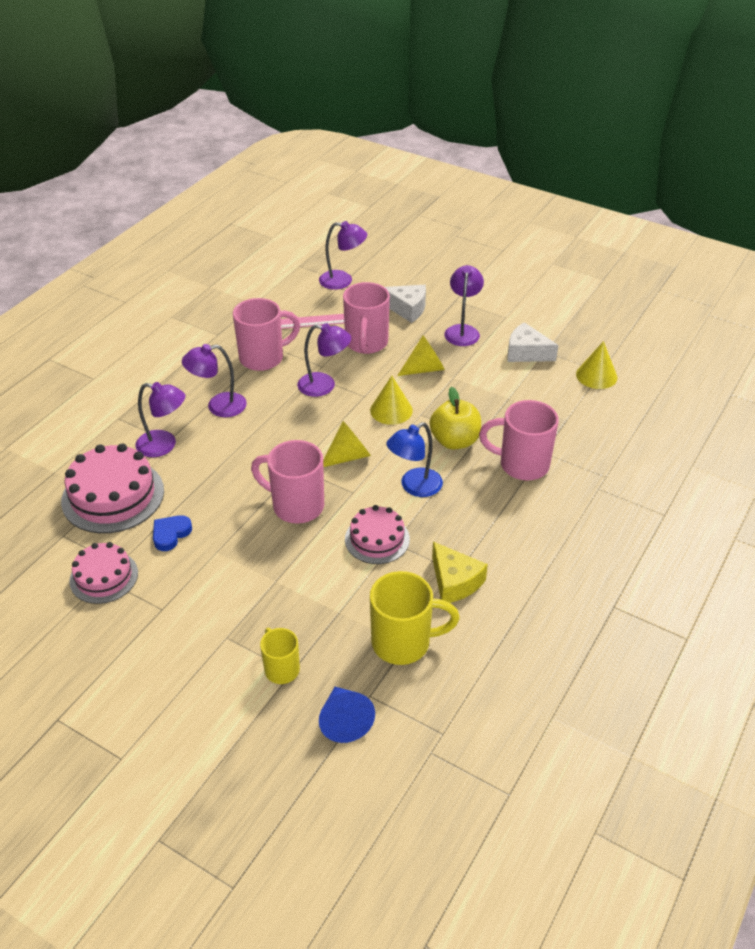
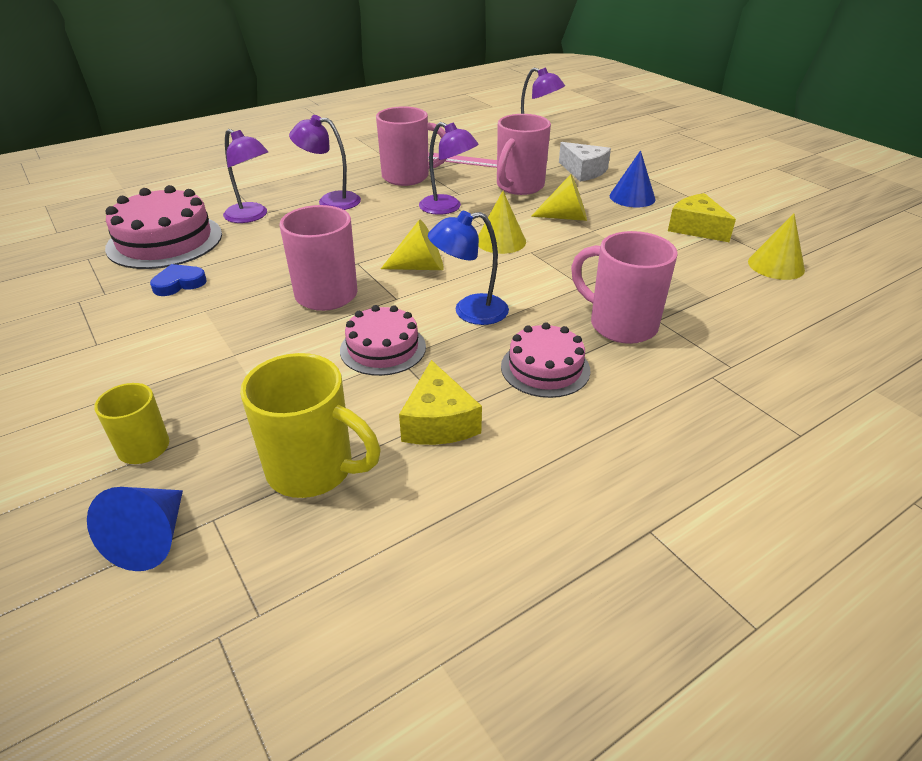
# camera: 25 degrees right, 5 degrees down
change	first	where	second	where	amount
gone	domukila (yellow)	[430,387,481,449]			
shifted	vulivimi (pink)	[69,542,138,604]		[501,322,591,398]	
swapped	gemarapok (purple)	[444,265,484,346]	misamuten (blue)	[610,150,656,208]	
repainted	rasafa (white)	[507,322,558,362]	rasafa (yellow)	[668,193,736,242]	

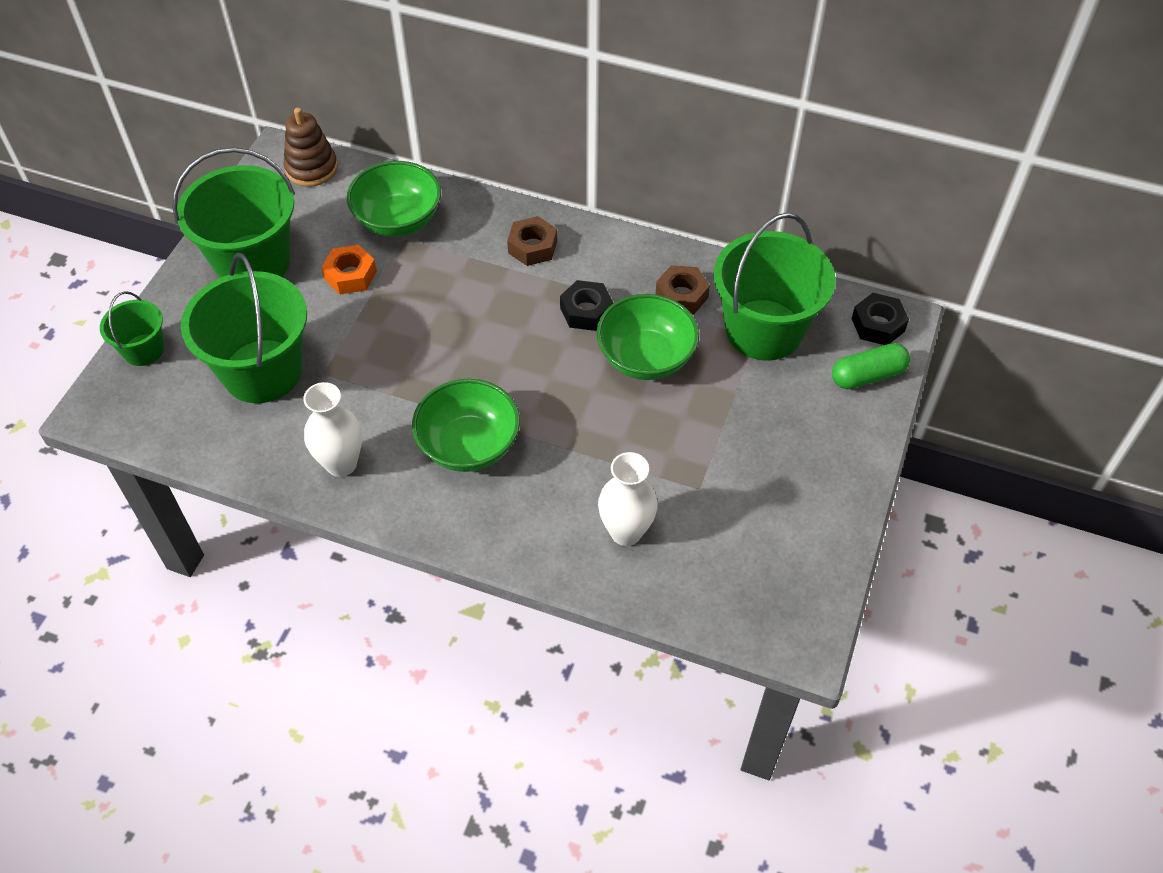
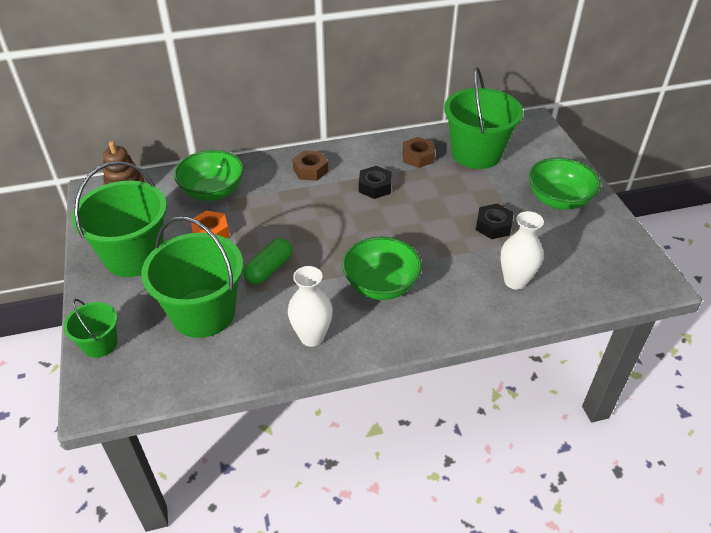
# camera: 35 degrees left, 10 degrees down
change	first	where	second	where	amount
shifted	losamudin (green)	[596,294,699,380]		[529,158,601,210]	
shifted	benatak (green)	[832,343,910,389]		[243,238,292,285]	
shifted	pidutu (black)	[851,293,909,345]		[476,204,514,239]	

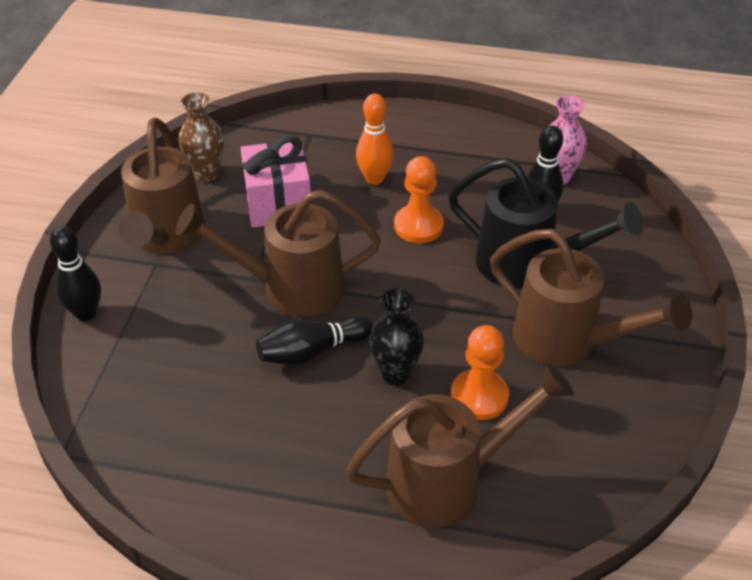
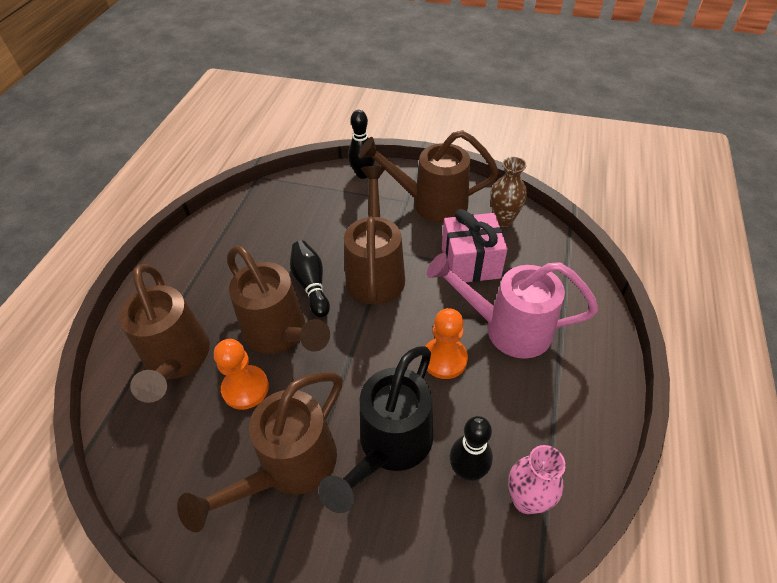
# camera: 95 degrees right, 5 degrees up
change	first	where	second	where	amount
swapped	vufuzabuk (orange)	[356,93,394,185]	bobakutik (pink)	[427,253,598,359]	
swapped	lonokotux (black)	[369,288,424,385]	bobakutik (brown)	[227,245,330,354]	

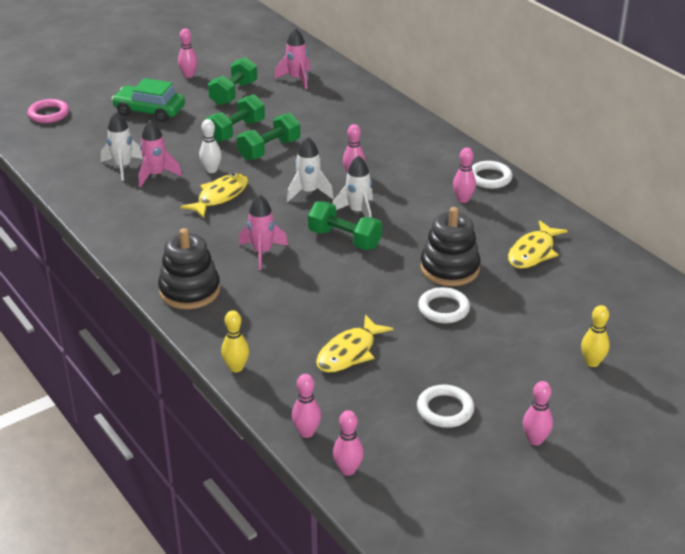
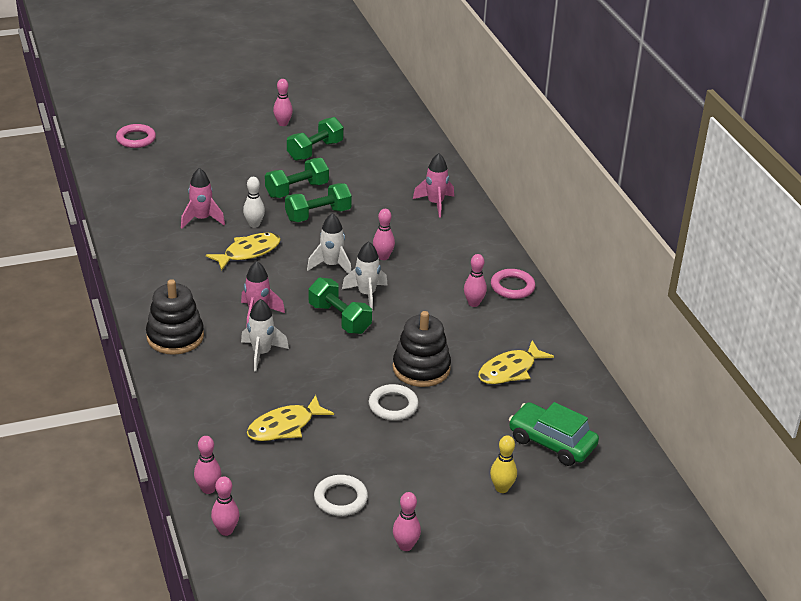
# camera: 15 degrees right, 0 degrees up
change	first	where	second	where	amount
gone	vufuzabuk (yellow)	[221,310,249,372]			
shifted	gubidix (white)	[101,112,143,181]		[241,299,289,371]	
shifted	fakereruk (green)	[112,78,185,122]		[509,402,599,466]	
shifted	gubidix (pink)	[274,28,311,89]		[413,153,454,218]	
repainted	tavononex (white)	[472,161,513,189]	tavononex (pink)	[491,269,535,299]	

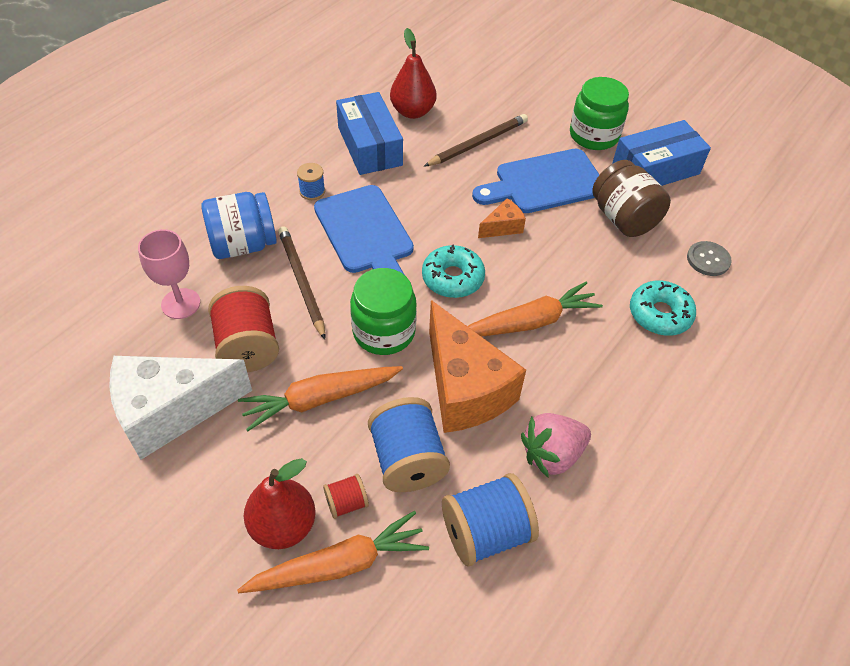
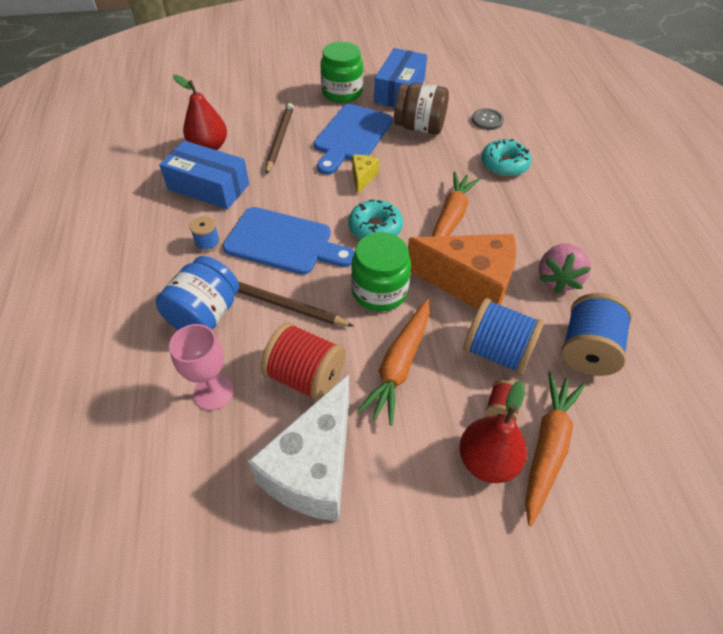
# camera: 45 degrees left, 0 degrees up
change	first	where	second	where	amount
repainted	rasafa (orange)	[478,198,526,238]	rasafa (yellow)	[352,155,379,194]	

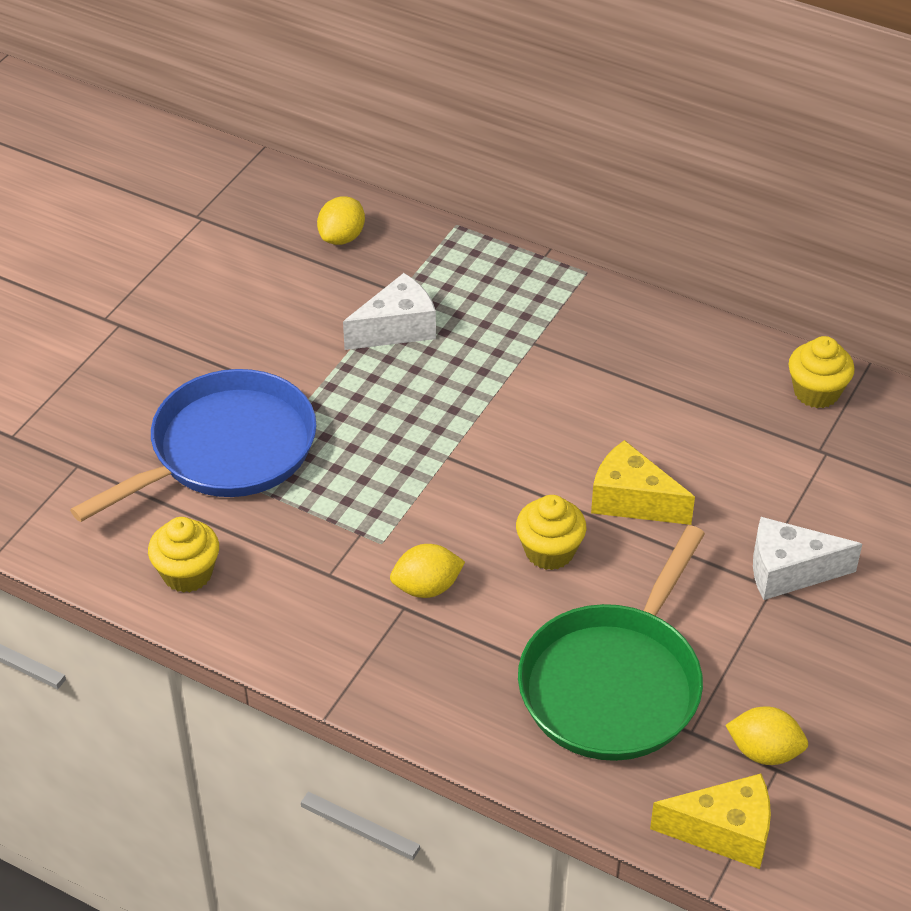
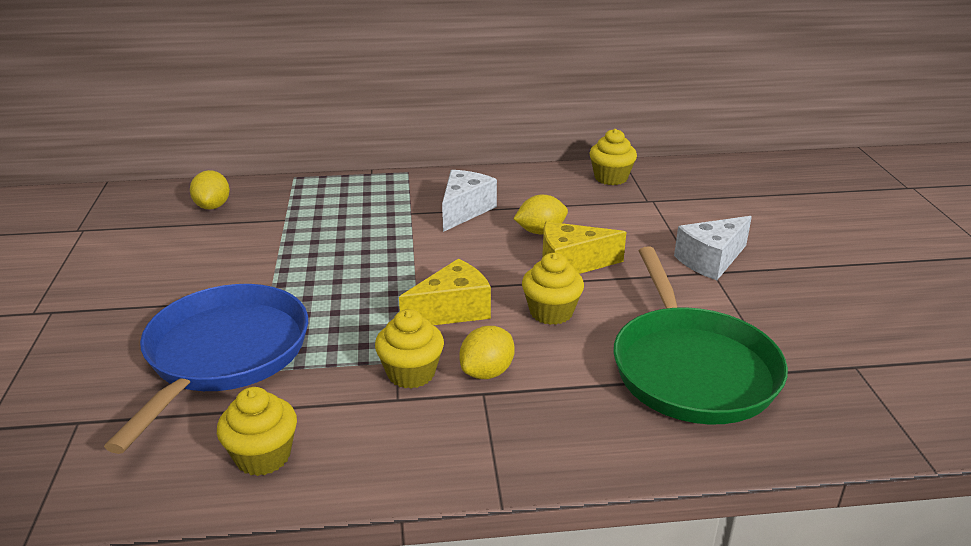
# camera: 35 degrees left, 15 degrees down
change	first	where	second	where	amount
new			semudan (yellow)	[375,309,444,389]	
shifted	rasafa (white)	[343,273,436,350]		[442,170,497,232]	
shifted	rasafa (yellow)	[650,773,771,869]		[399,259,491,325]	
shifted	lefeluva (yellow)	[725,706,808,765]		[514,195,568,234]	

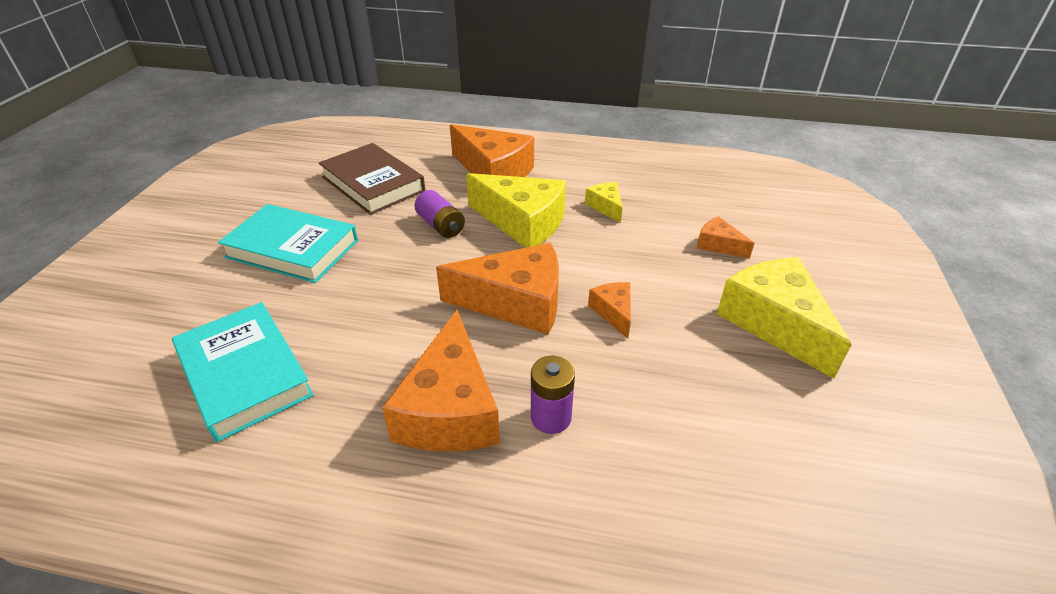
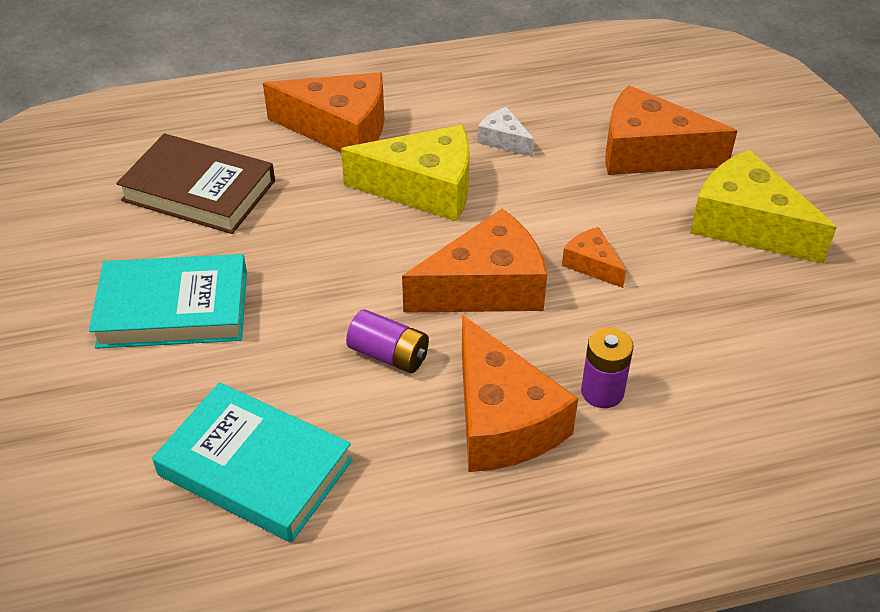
# camera: 25 degrees left, 5 degrees up
change	first	where	second	where	amount
shifted	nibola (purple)	[415,190,465,238]		[346,309,429,373]	
repainted	rasafa (yellow)	[585,182,623,223]	rasafa (white)	[478,107,534,157]	
scaled	rasafa (orange)	[697,216,755,259]		[605,85,737,175]	x2.05

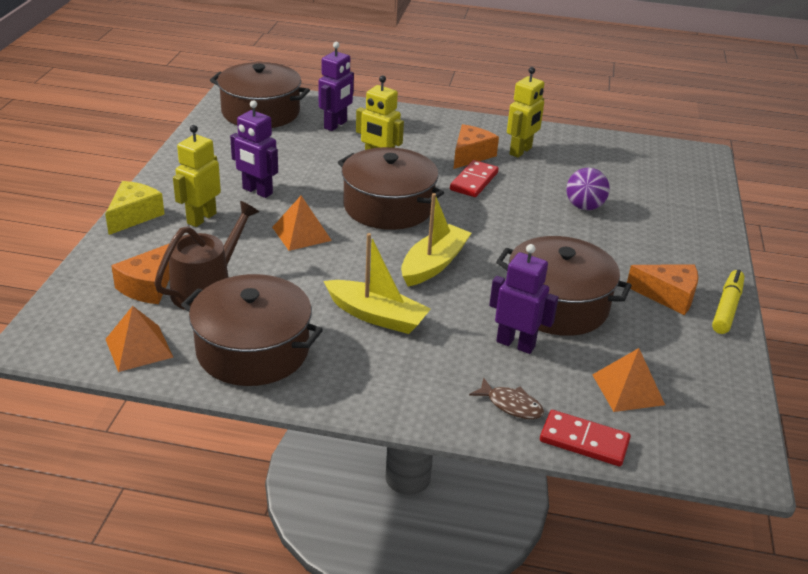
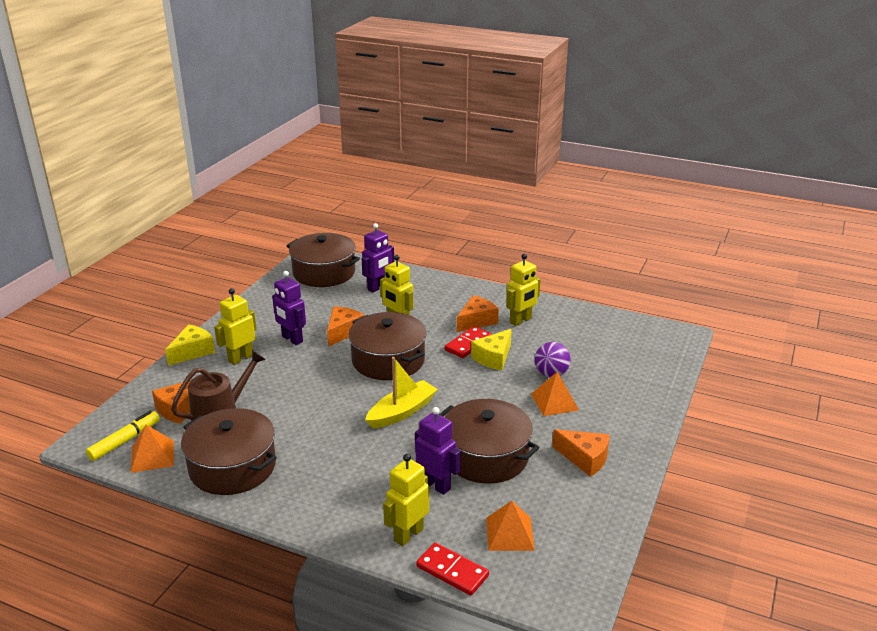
# camera: 15 degrees right, 5 degrees down
change	first	where	second	where	amount
gone	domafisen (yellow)	[323,233,431,334]			
new			rasafa (orange)	[327,306,365,347]	
new			rasafa (yellow)	[471,329,512,370]	
shifted	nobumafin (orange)	[272,196,332,251]		[531,372,579,416]	
shifted	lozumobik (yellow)	[712,269,744,334]		[86,411,160,461]	
swapped	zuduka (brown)	[469,378,544,419]	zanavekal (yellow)	[383,454,429,546]	

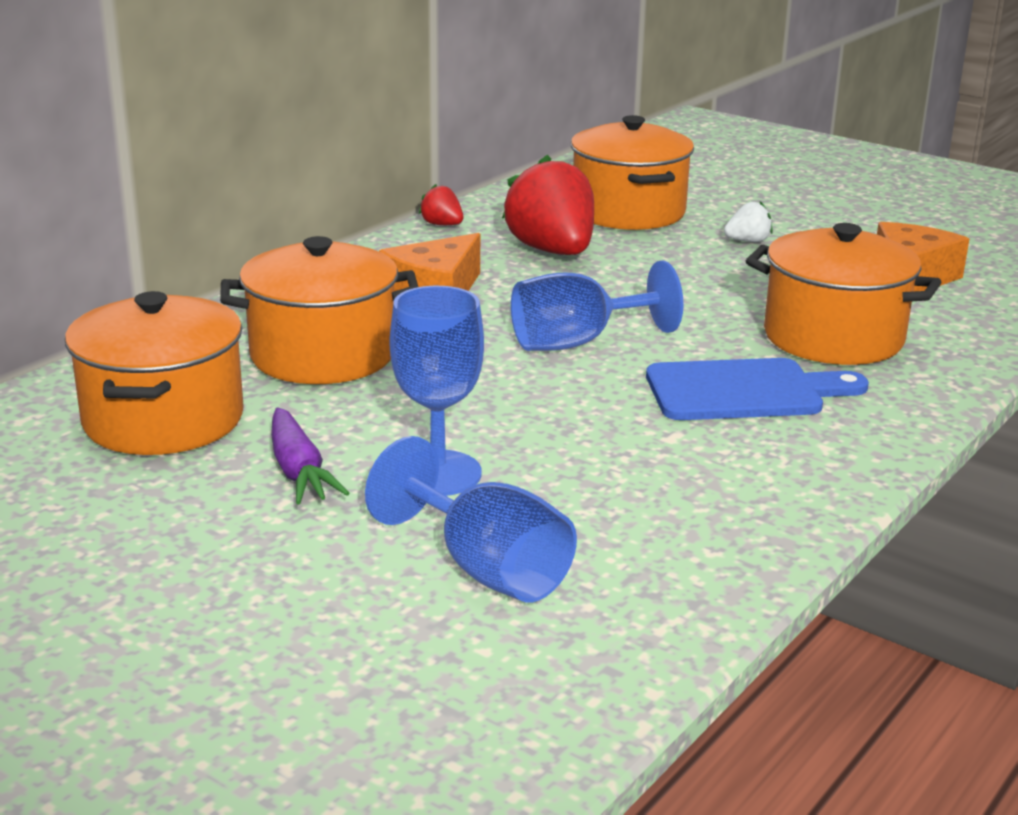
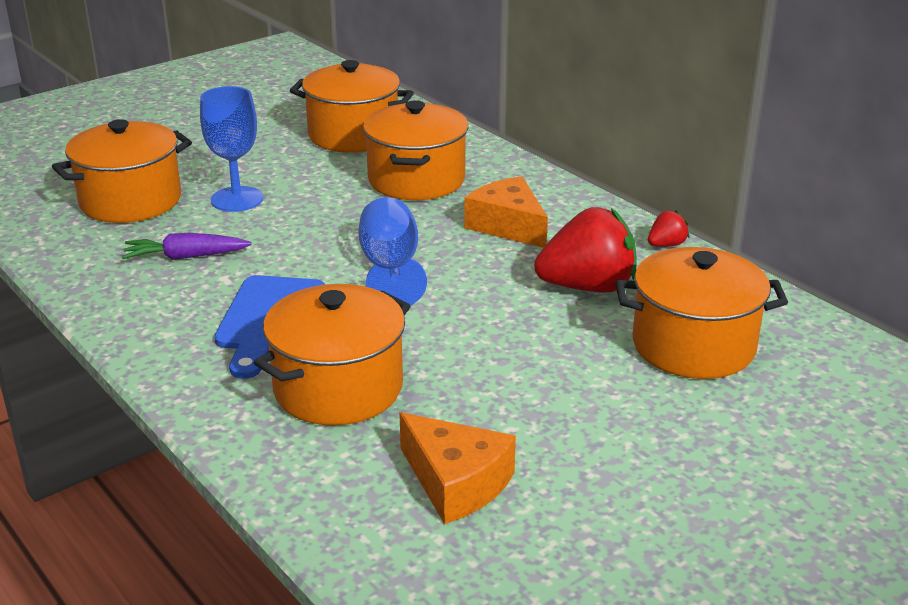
# camera: 105 degrees right, 5 degrees up
change	first	where	second	where	amount
gone	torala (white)	[724,201,773,242]			
shifted	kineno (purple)	[271,407,349,505]		[122,233,252,260]	
swapped	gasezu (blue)	[365,436,577,603]	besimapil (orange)	[52,119,192,223]	

